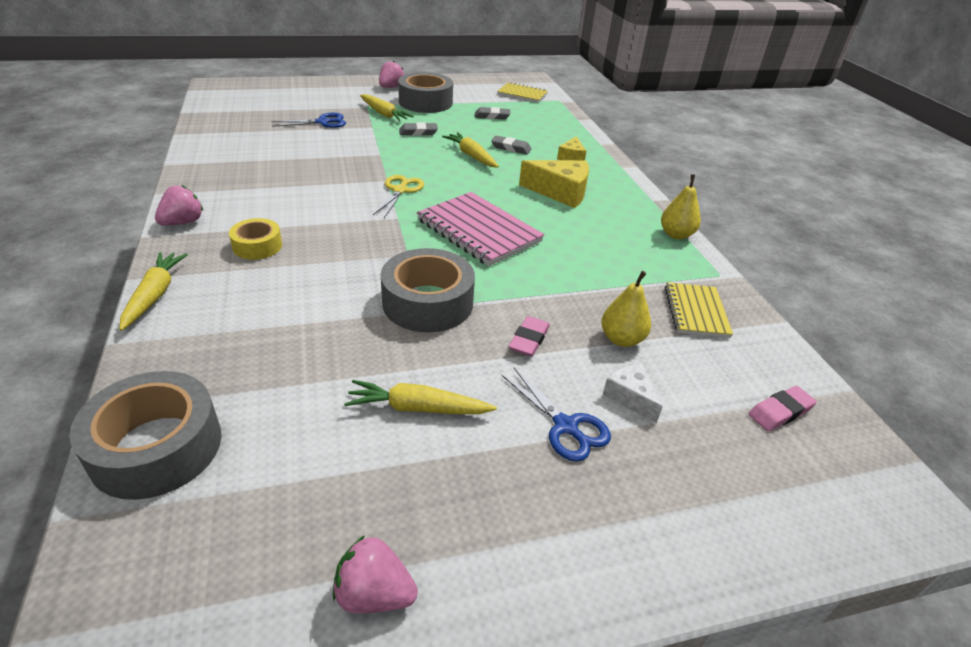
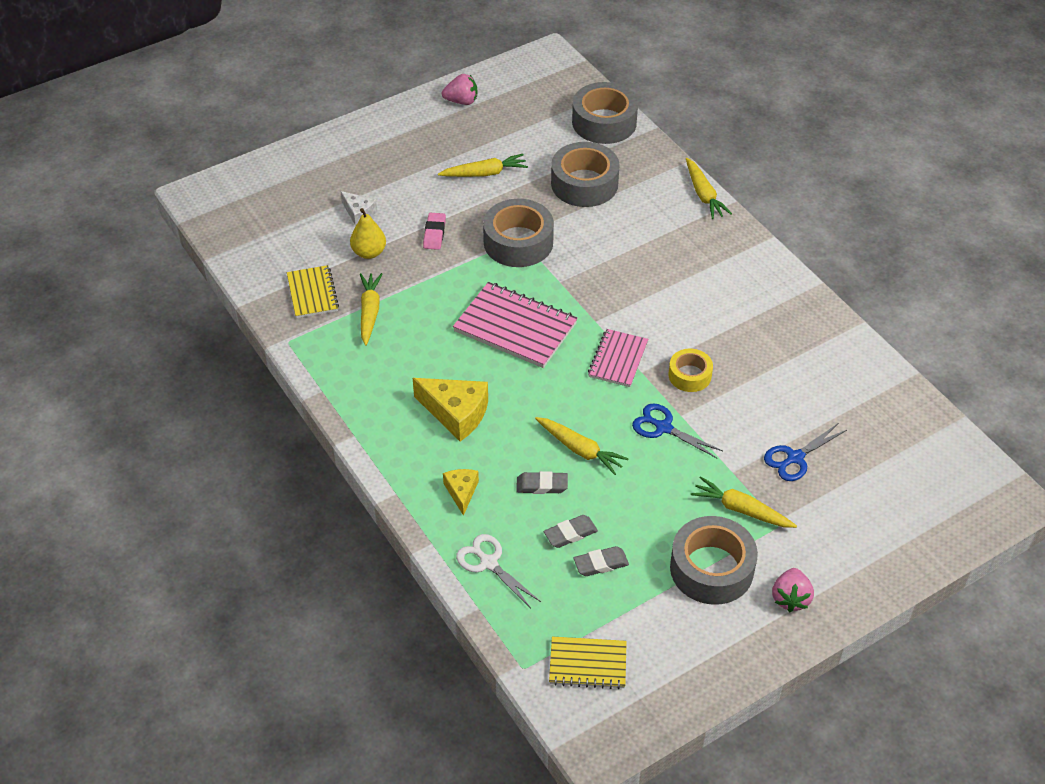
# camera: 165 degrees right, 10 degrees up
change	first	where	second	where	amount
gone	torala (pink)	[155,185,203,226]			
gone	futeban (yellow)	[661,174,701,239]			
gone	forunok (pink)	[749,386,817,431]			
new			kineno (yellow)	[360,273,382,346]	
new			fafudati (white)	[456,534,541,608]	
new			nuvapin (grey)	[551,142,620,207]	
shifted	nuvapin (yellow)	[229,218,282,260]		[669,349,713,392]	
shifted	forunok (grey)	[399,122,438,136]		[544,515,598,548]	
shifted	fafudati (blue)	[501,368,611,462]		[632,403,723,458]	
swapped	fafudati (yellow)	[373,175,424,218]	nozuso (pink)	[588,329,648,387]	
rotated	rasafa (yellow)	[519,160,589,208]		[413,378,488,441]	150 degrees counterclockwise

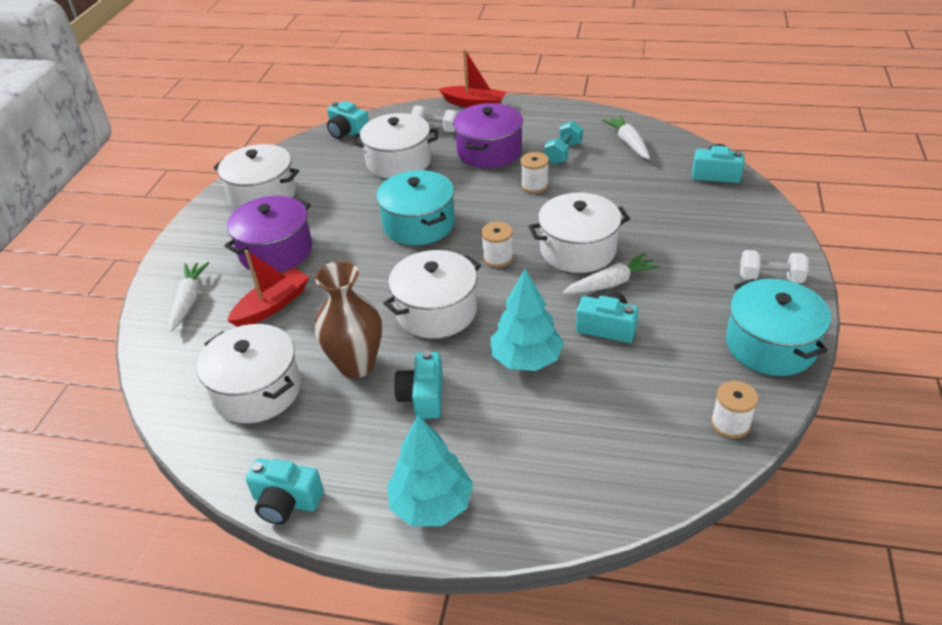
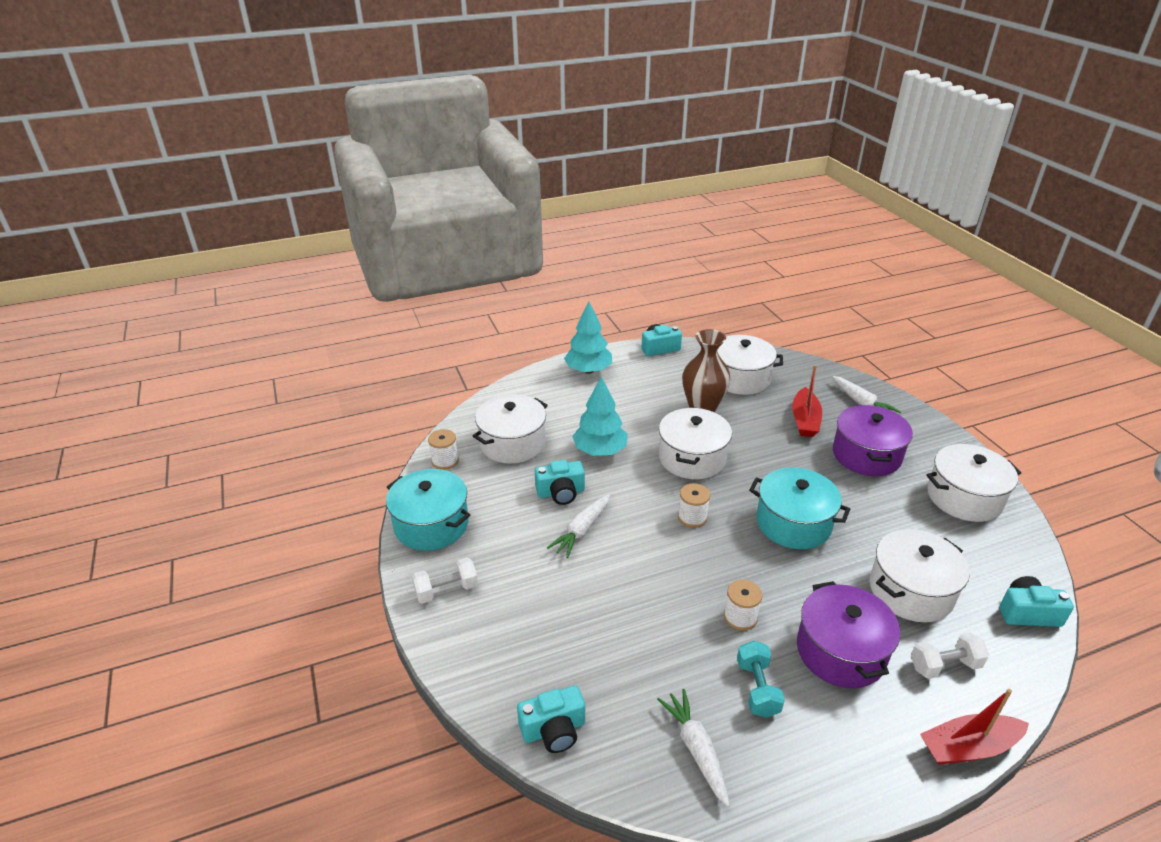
# camera: 145 degrees right, 5 degrees down
change	first	where	second	where	amount
gone	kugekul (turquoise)	[394,351,443,419]			
shifted	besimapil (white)	[529,193,630,273]		[473,394,548,464]	
rotated	kineno (white)	[602,115,650,159]		[657,689,730,807]	150 degrees counterclockwise

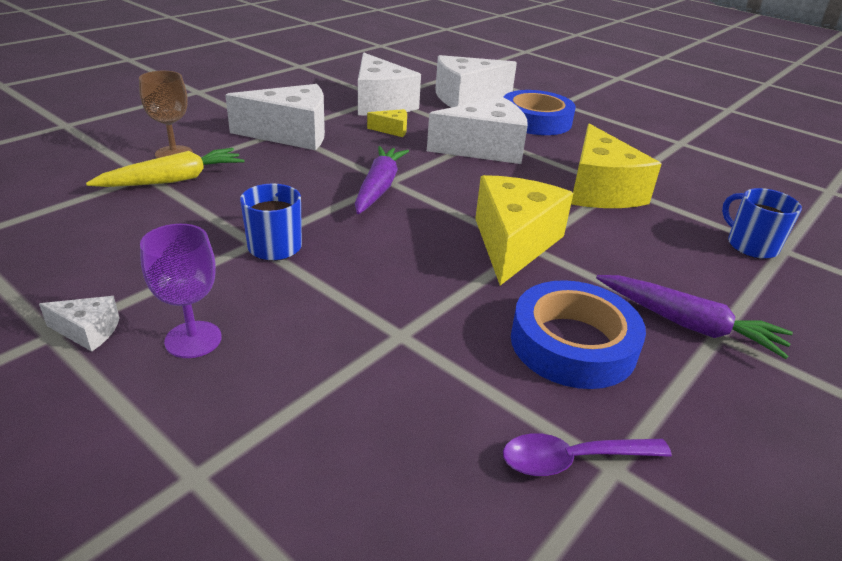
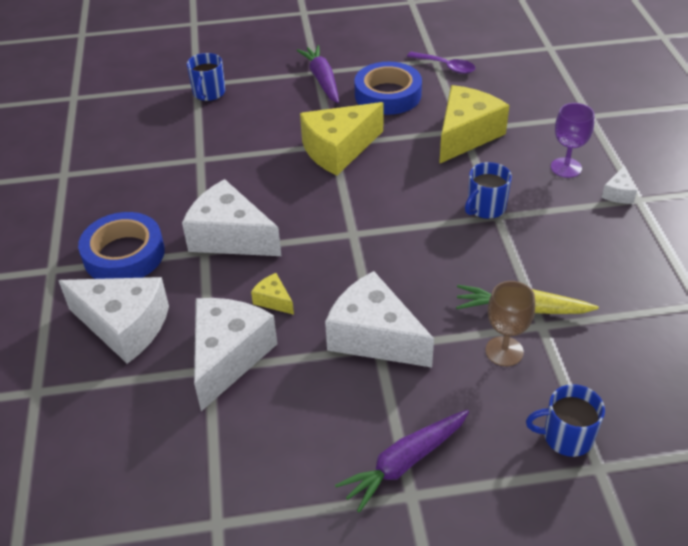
# camera: 135 degrees left, 10 degrees up
change	first	where	second	where	amount
new			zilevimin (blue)	[526,384,605,457]	
shifted	kineno (purple)	[355,146,409,214]		[335,409,469,513]	
shifted	rasafa (yellow)	[571,124,661,208]		[439,85,510,164]	
rotated	rasafa (white)	[39,296,120,352]		[602,165,637,204]	120 degrees counterclockwise

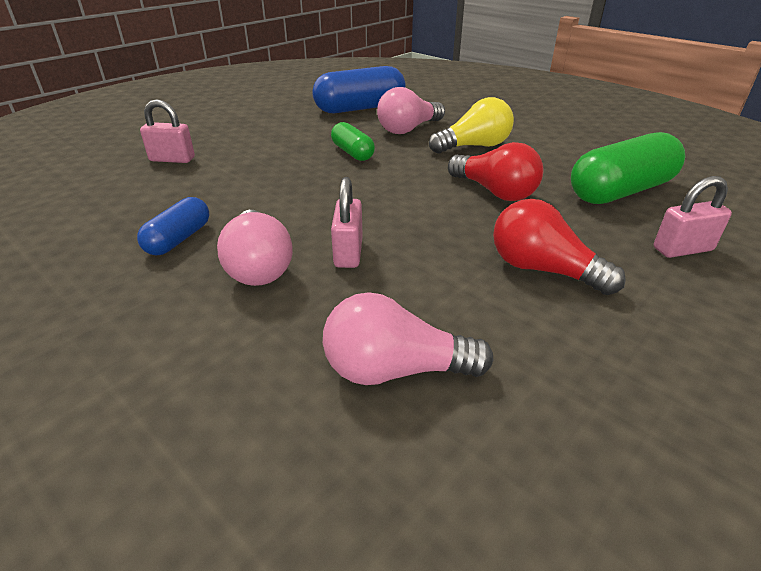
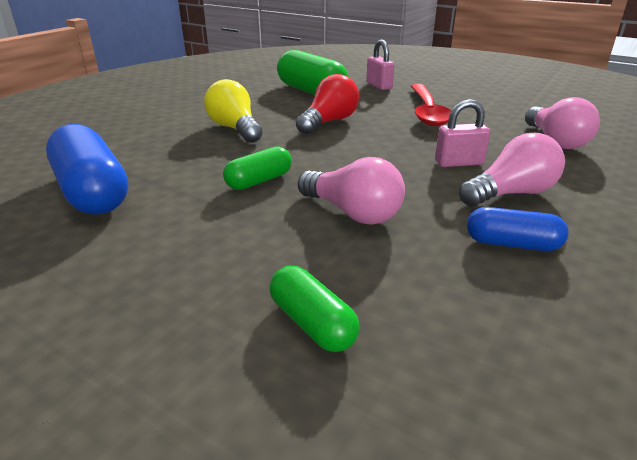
# camera: 100 degrees left, 5 degrees down
change	first	where	second	where	amount
shifted	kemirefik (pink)	[377,87,445,134]		[298,157,405,225]	
swapped	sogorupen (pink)	[140,99,195,163]	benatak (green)	[269,266,360,352]	
swapped	kemirefik (red)	[493,199,626,295]	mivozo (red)	[411,84,451,126]	

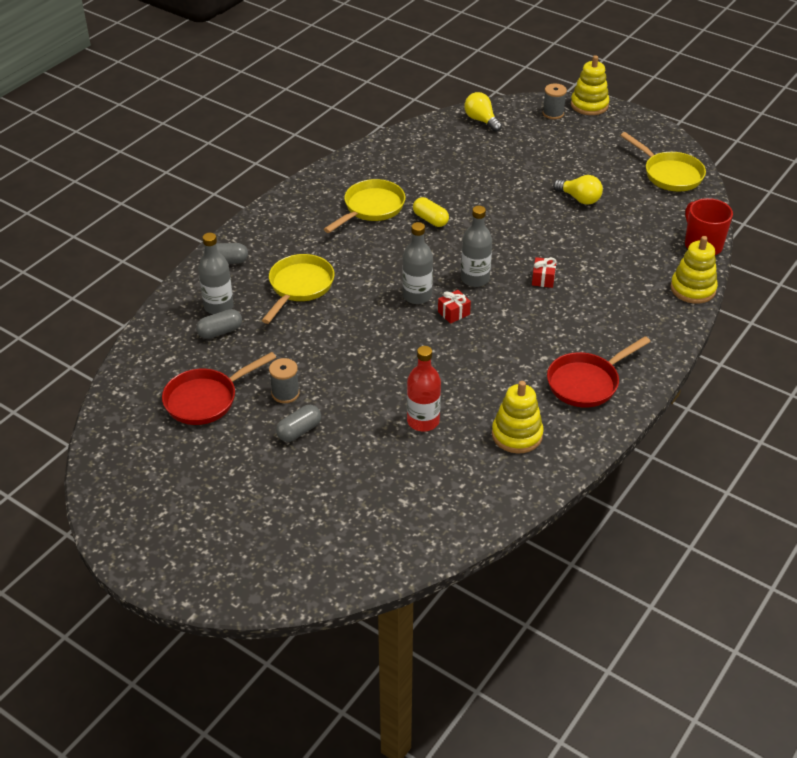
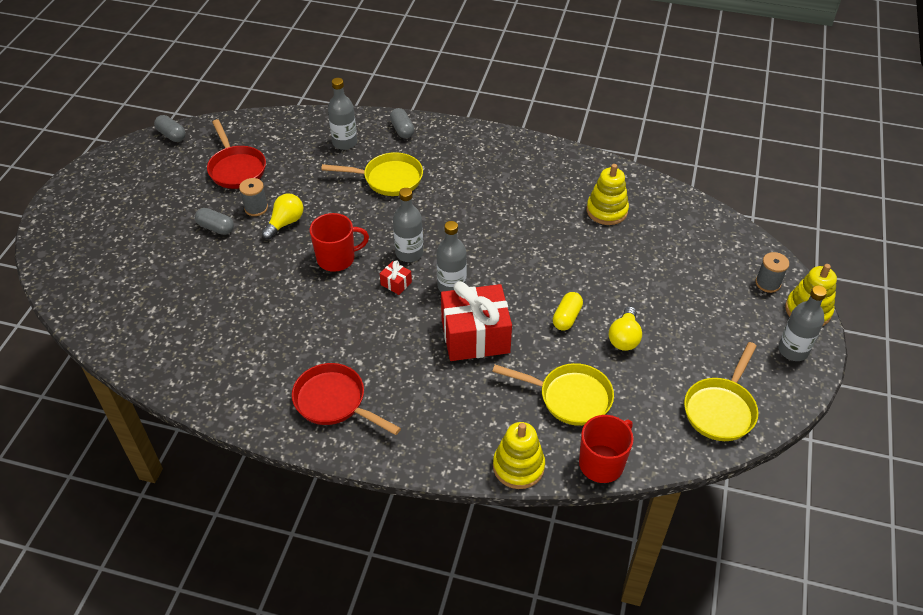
# camera: 70 degrees right, 5 degrees up
change	first	where	second	where	amount
gone	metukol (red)	[407,346,441,431]			
new			zilevimin (red)	[310,213,369,272]	
new			metukol (grey)	[778,285,827,361]	
shifted	benatak (grey)	[196,309,242,339]		[154,115,186,142]	
shifted	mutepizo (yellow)	[324,179,406,233]		[492,363,614,426]	
shifted	benatak (yellow)	[413,197,449,227]		[553,292,583,330]	
shifted	kemirefik (yellow)	[464,92,502,132]		[261,194,303,239]	
shifted	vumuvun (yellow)	[492,381,544,454]		[587,164,629,225]	
rotated	mutepizo (red)	[162,352,276,425]		[207,119,266,189]	150 degrees counterclockwise
scaled	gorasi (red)	[532,257,557,288]		[441,281,512,361]	x2.45

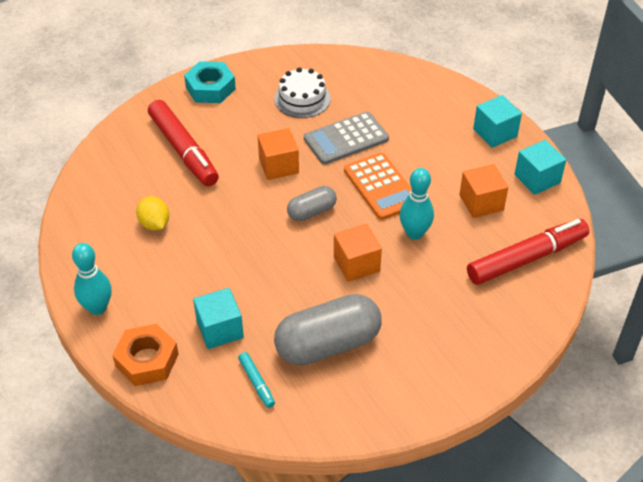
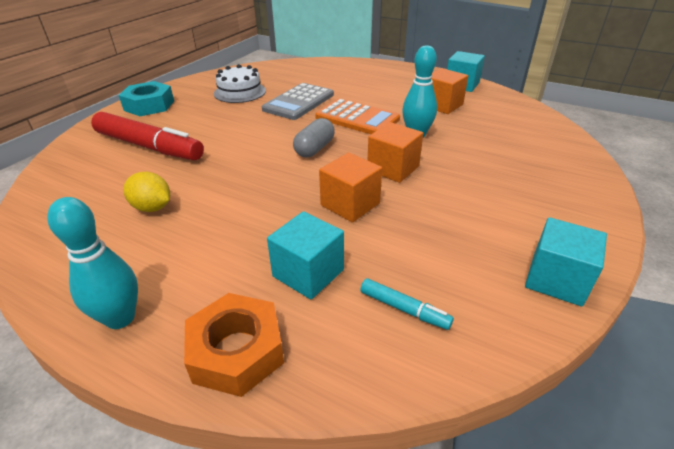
# camera: 30 degrees left, 10 degrees down
change	first	where	second	where	amount
gone	benatak (grey)	[274,294,382,366]			
gone	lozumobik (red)	[467,219,589,285]			
shifted	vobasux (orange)	[258,128,299,180]		[319,152,382,223]	
shifted	vobasux (turquoise)	[473,95,522,148]		[525,217,607,306]	

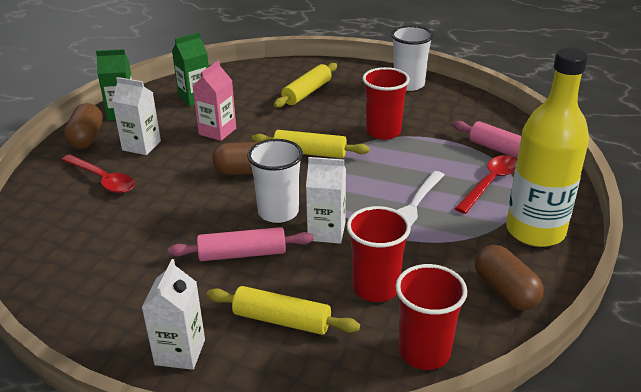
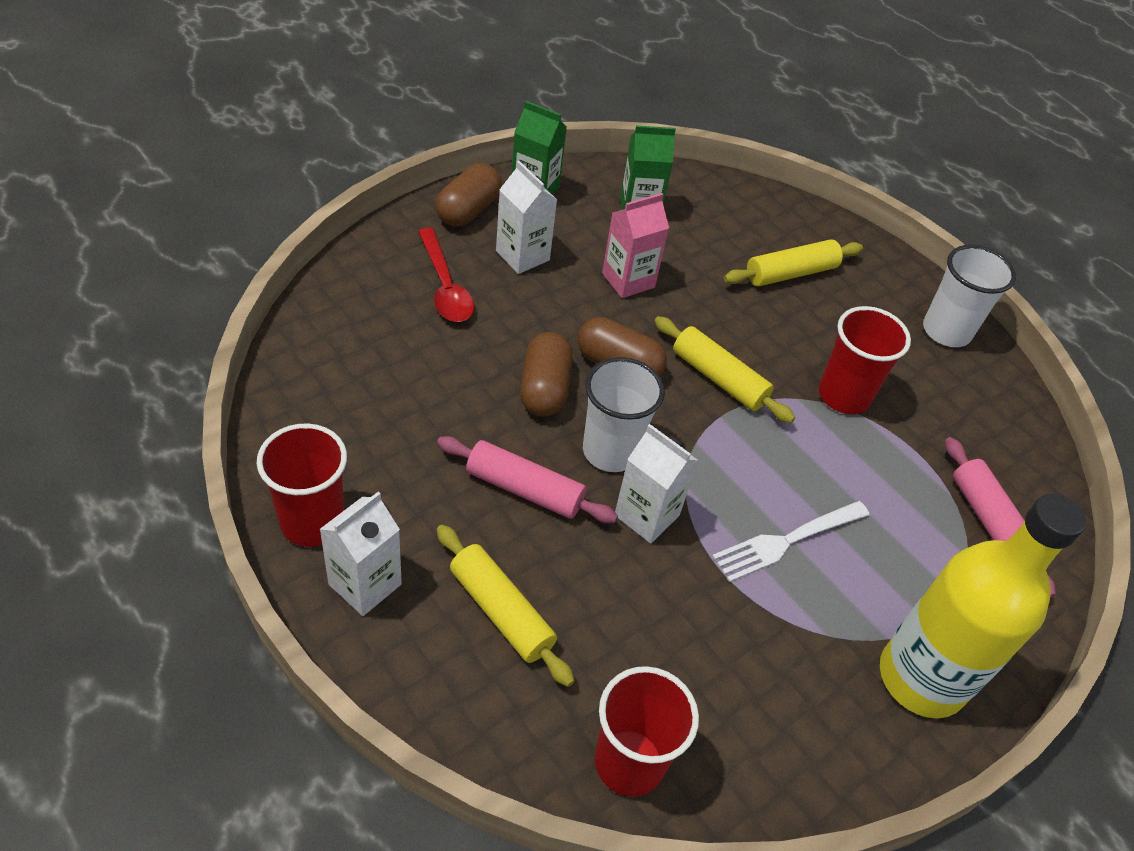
# camera: 25 degrees right, 15 degrees up
change	first	where	second	where	amount
gone	mivozo (red)	[455,155,517,214]			
shifted	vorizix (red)	[347,206,411,302]		[257,423,347,547]	
shifted	benatak (brown)	[475,245,544,310]		[520,332,573,417]	

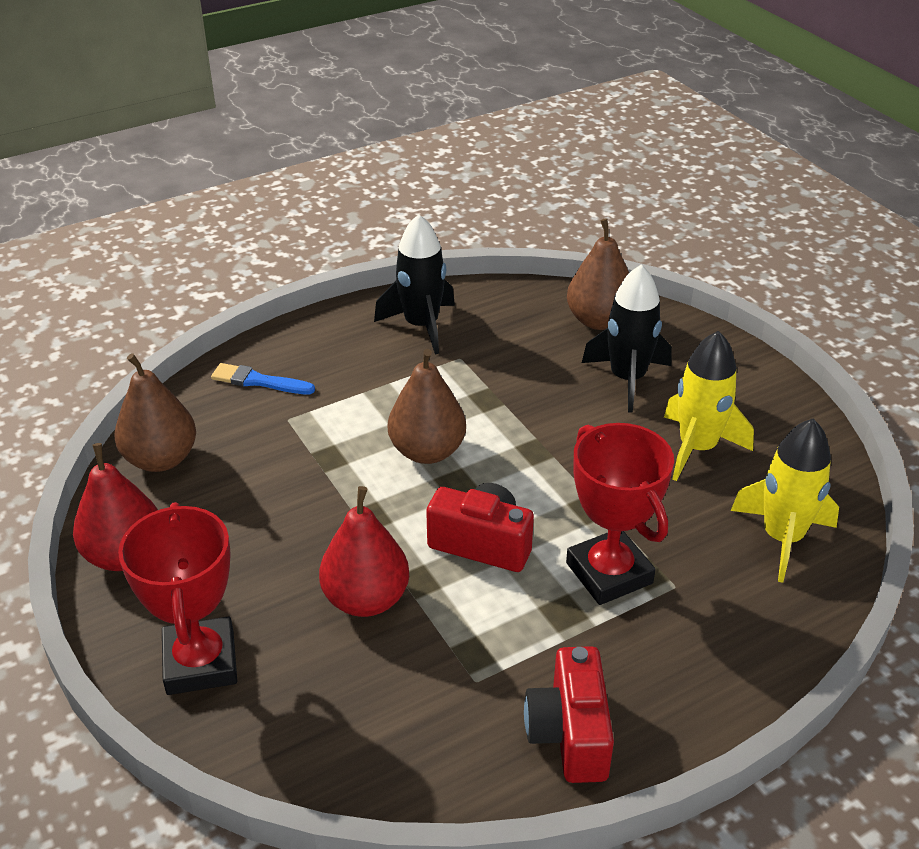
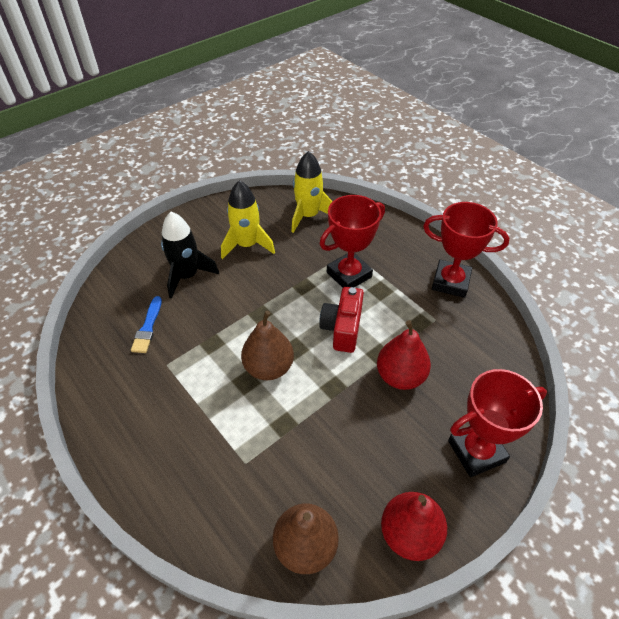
# camera: 100 degrees left, 10 degrees up
change	first	where	second	where	amount
gone	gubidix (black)	[374,214,455,355]			
gone	futeban (brown)	[567,218,629,330]			
shifted	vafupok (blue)	[211,363,315,394]		[131,296,162,353]	
swapped	kugekul (red)	[524,646,614,783]	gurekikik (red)	[423,202,509,298]	

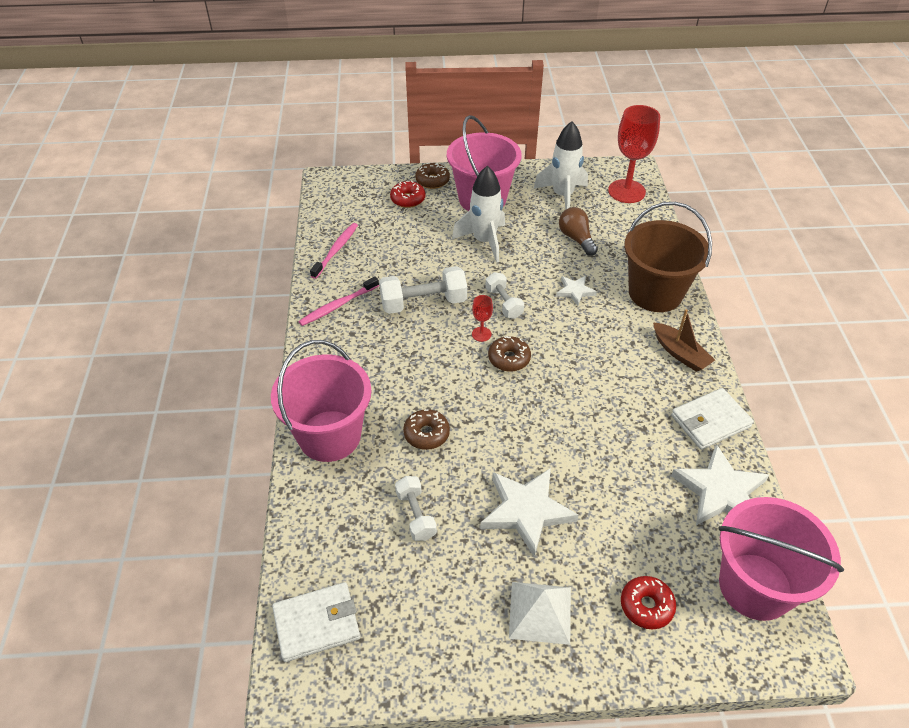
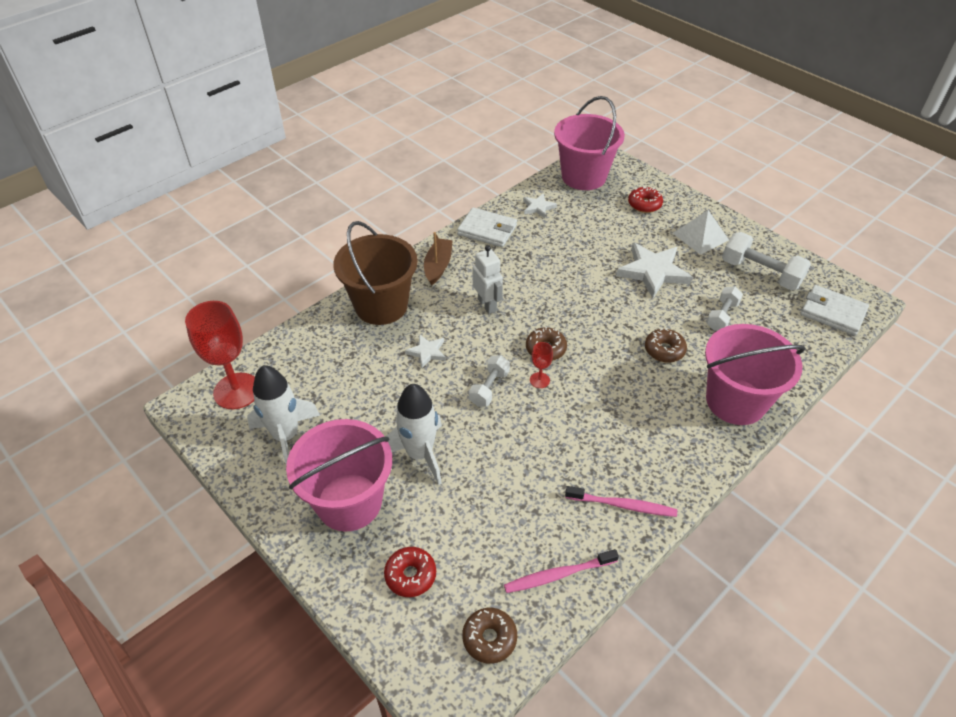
# camera: 130 degrees left, 0 degrees up
change	first	where	second	where	amount
gone	kemirefik (brown)	[559,207,598,256]			
new			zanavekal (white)	[473,245,503,314]	
shifted	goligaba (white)	[379,266,467,314]		[722,232,811,291]	
shifted	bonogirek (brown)	[415,163,450,189]		[462,608,517,664]	
scaled	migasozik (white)	[671,444,769,525]		[523,194,557,218]	x0.52

